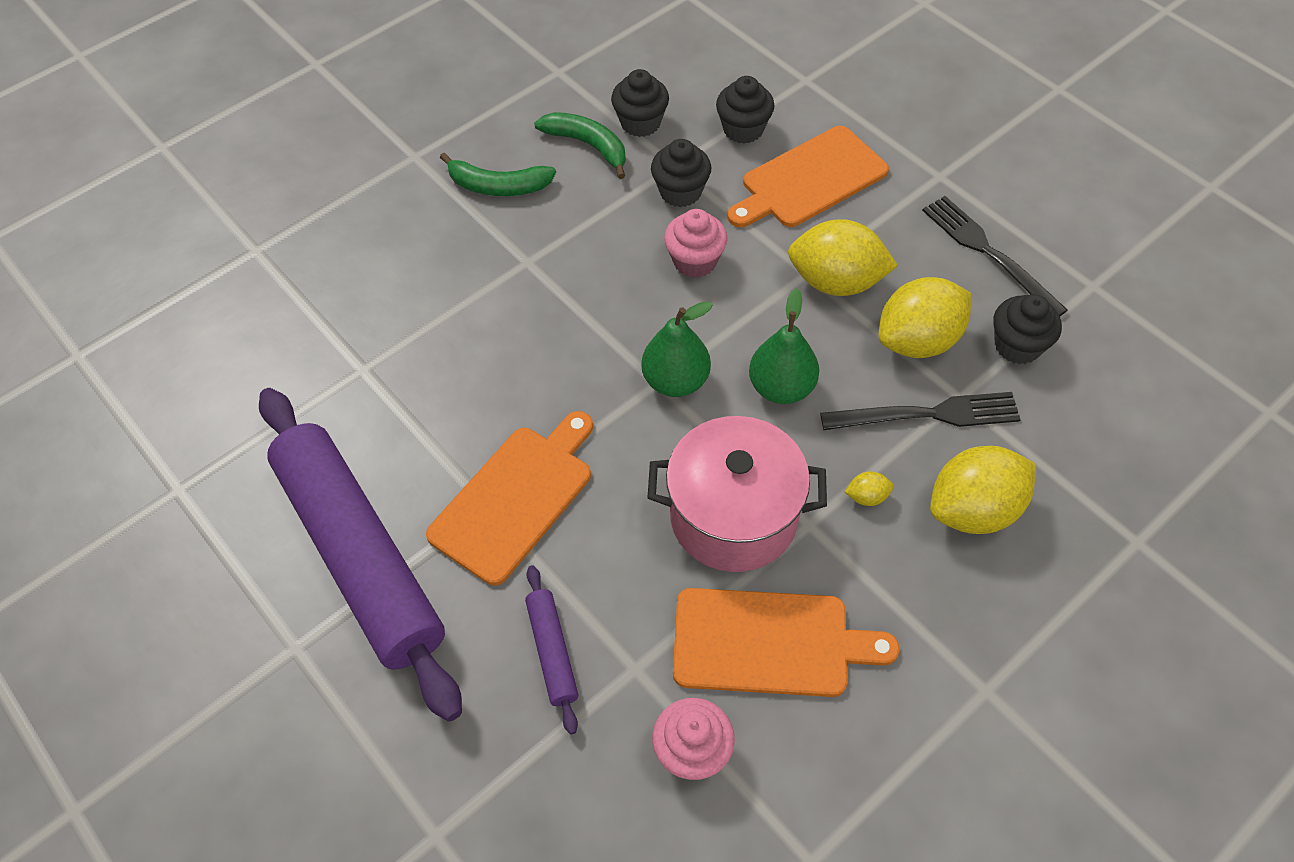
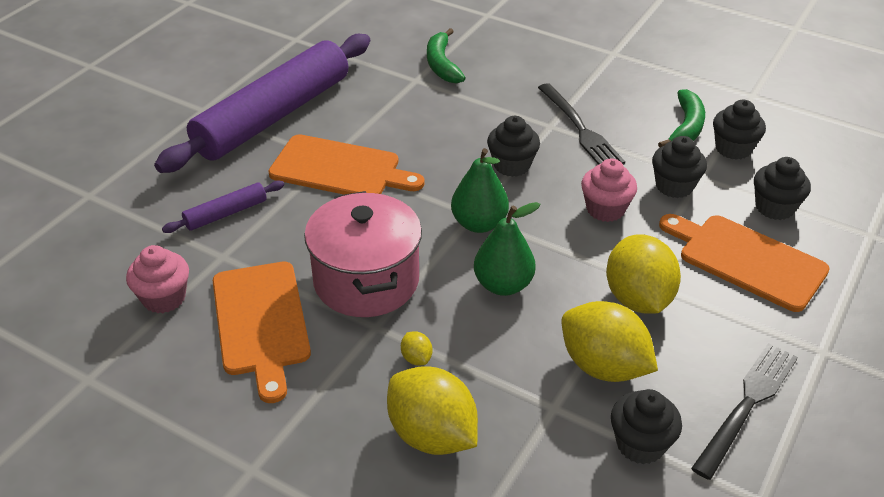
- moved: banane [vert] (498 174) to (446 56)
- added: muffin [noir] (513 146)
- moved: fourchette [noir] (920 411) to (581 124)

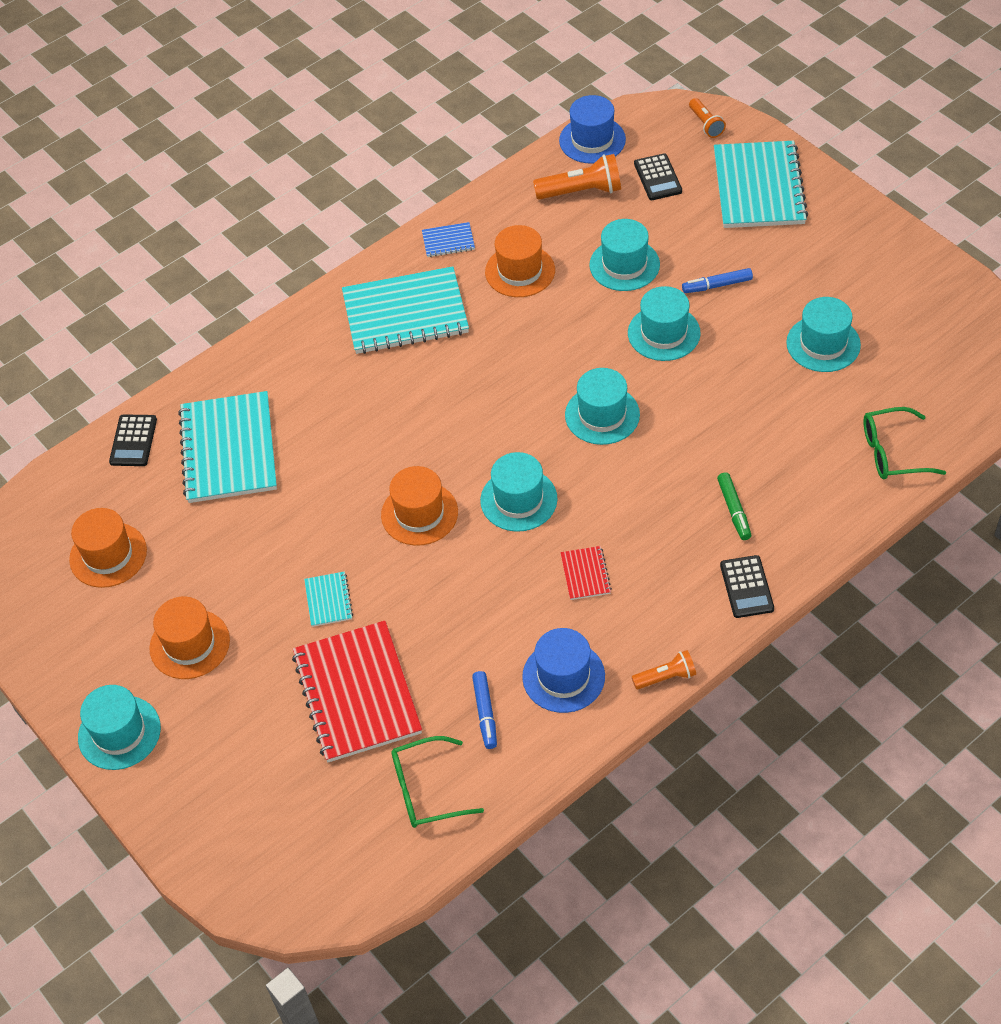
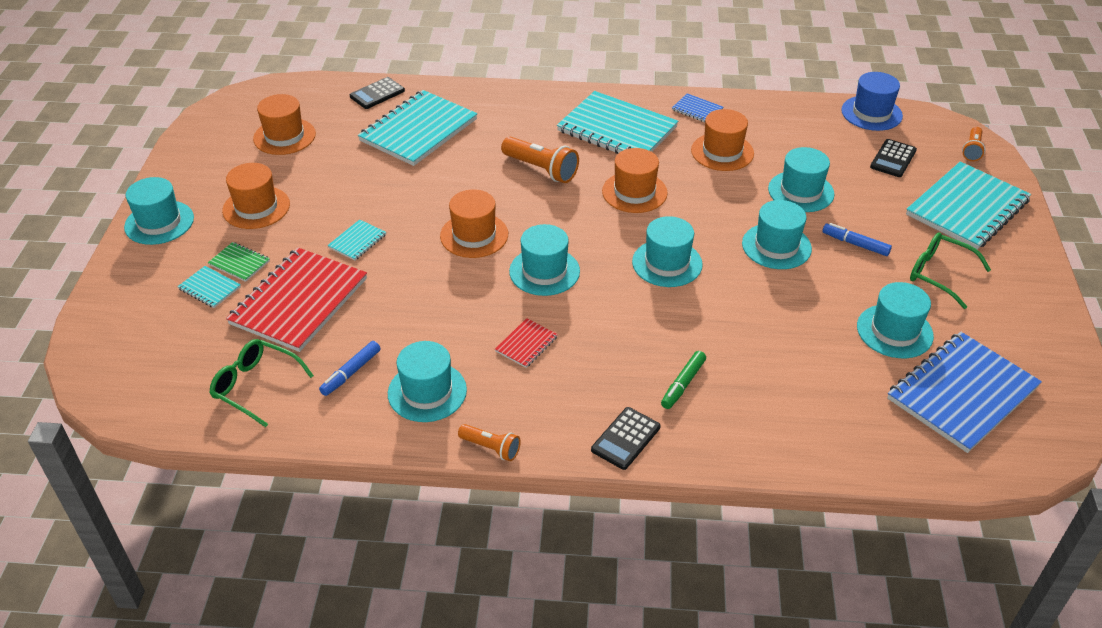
- added: carnet [turquoise] (209 287)
- added: carnet [vert] (239 262)
- recoloured: chapeau [bleu] (563 670) to chapeau [turquoise] (427 381)
- moved: lampe de poche [orange] (577 177) to (540 160)
- added: chapeau [orange] (635 180)
- added: carnet [bleu] (964 392)
- moved: lunettes [vert] (904 443) to (950 270)

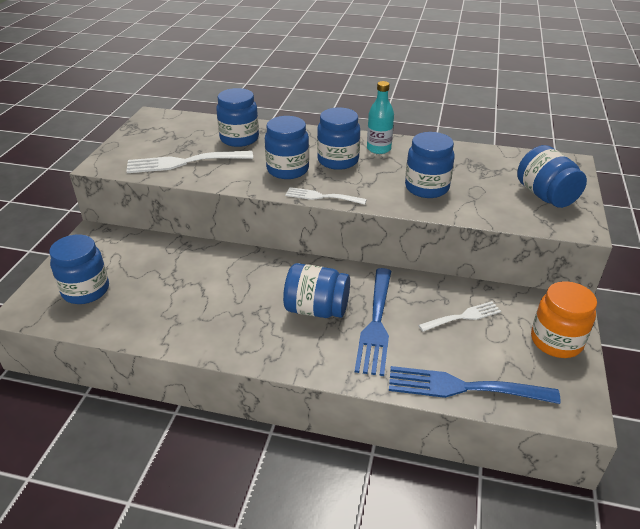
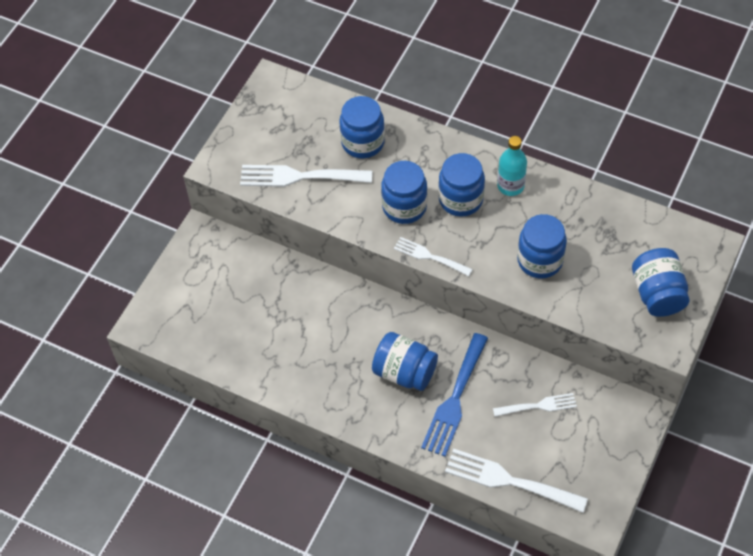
- recoloured: fourchette [bleu] (475 385) to fourchette [blanc] (516 481)
- removed: bocal [bleu] (79 269)
- removed: bocal [orange] (564 319)

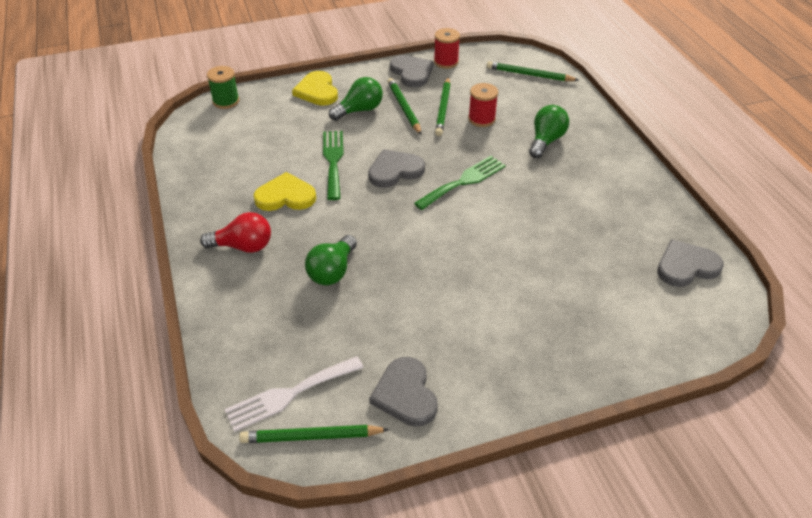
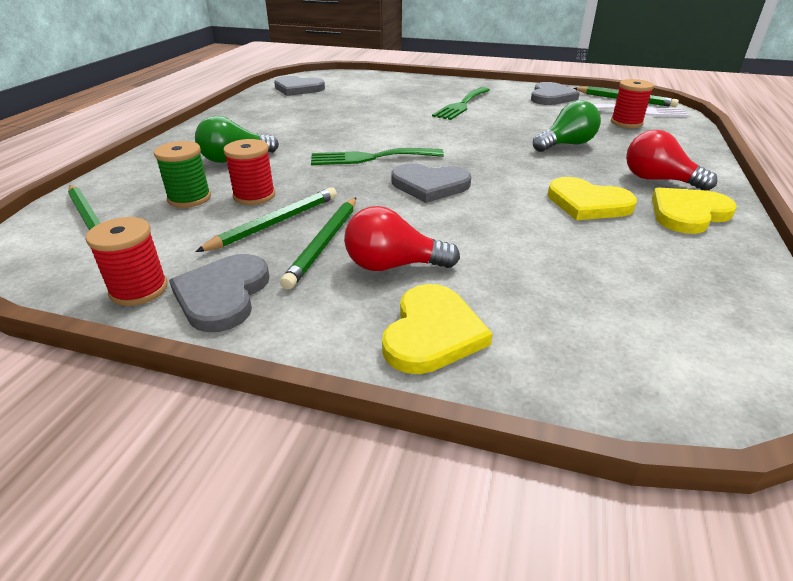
- moved: bobine [vert] (223 87) to (182 174)
- recoloured: ampoule [vert] (356 99) to ampoule [rouge] (402 238)
- moved: fourchette [vert] (333 165) to (461 103)
- added: bobine [rouge] (632 103)
- added: cœur [jaune] (694 210)

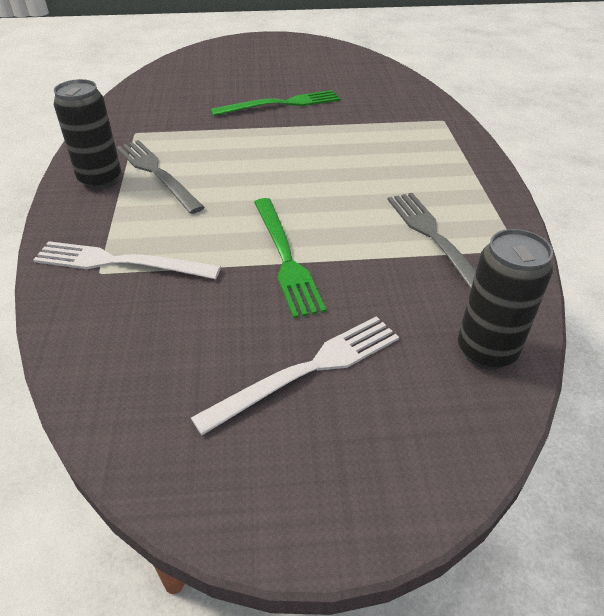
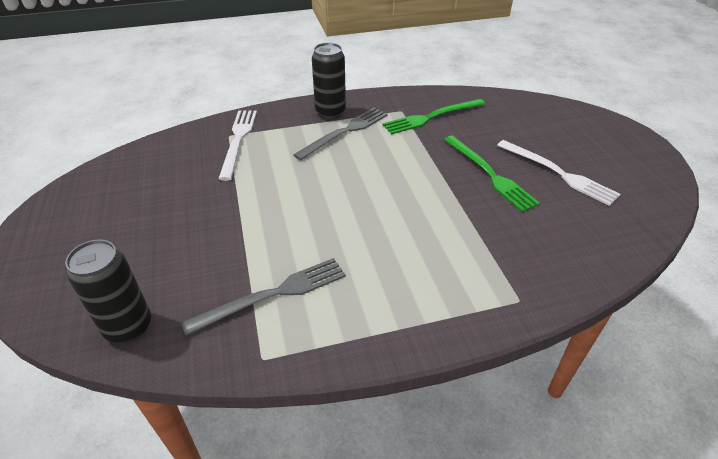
- moved: fourchette [vert] (290 258) to (434 116)
- moved: fourchette [blanc] (295 375) to (559 173)

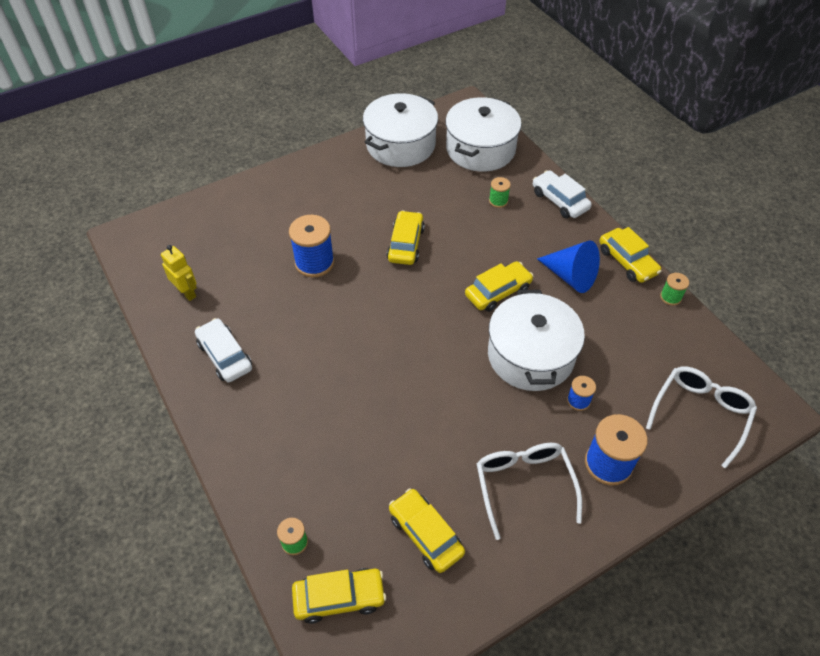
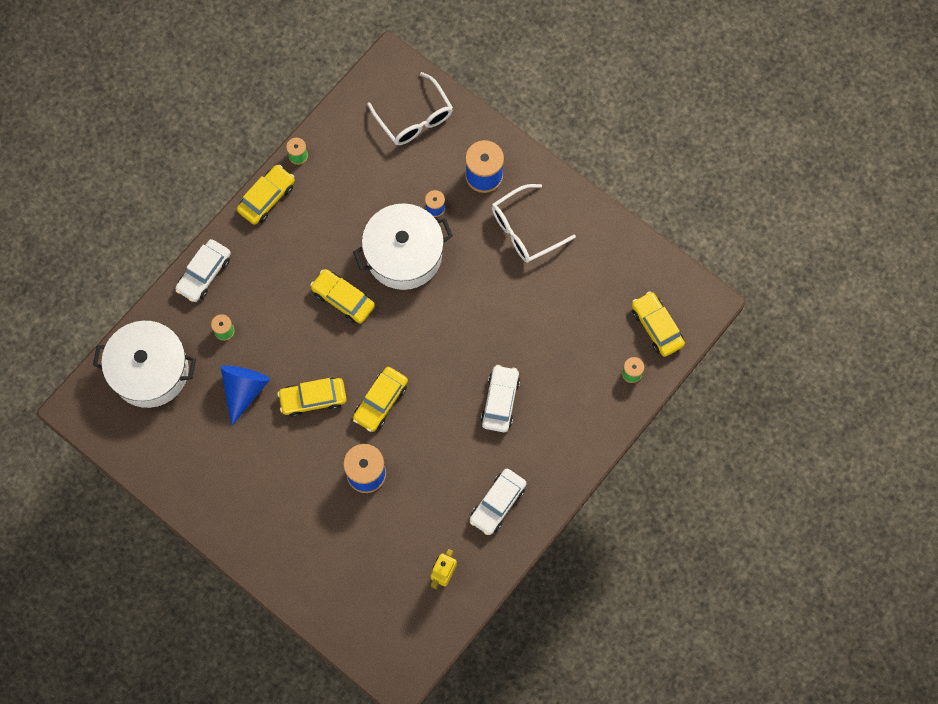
- moved: cône [bleu] (568 267) to (245 395)
- moved: voiture [jaune] (427 530) to (380 399)
- turned: lunettes [blanc] (701 417) = (410 108) 135 degrees counterclockwise
- added: voiture [blanc] (500 398)
- removed: marmite [blanc] (400 130)

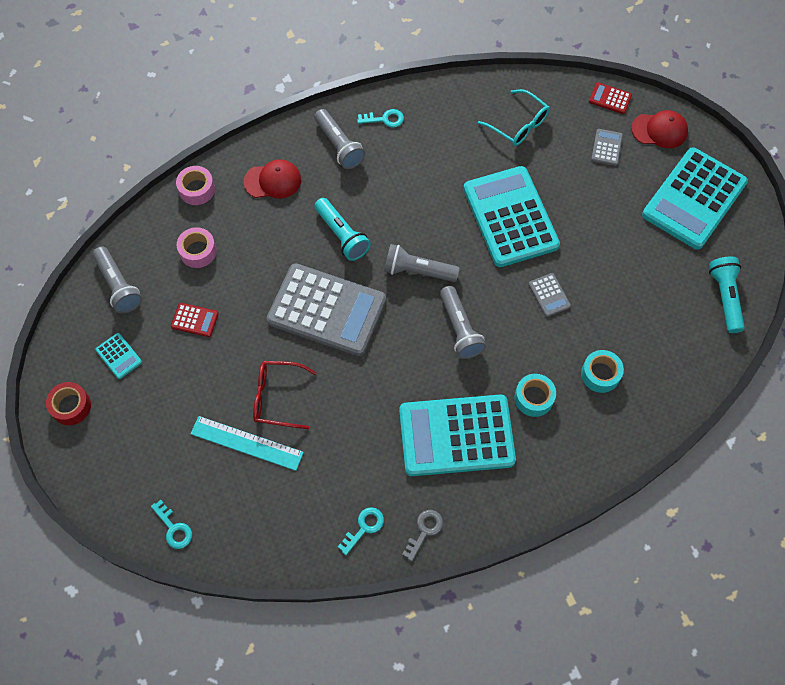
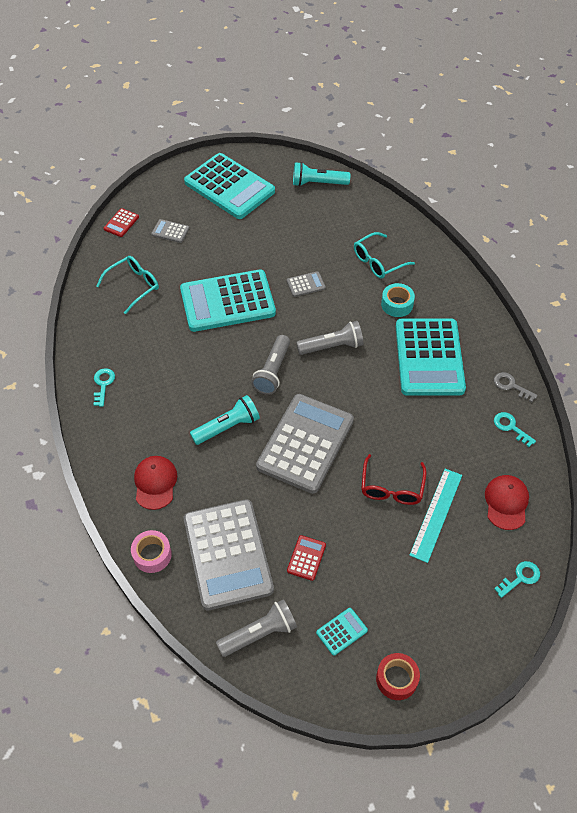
- replaced: ruban adhésif [rose] (197 247) to calculatrice [gris] (229 555)
- replaced: ruban adhésif [turquoise] (602 371) to lunettes [turquoise] (384 255)
- moved: casquette [rouge] (659 129) to (507 502)
- removed: lampe de poche [gris] (339 139)

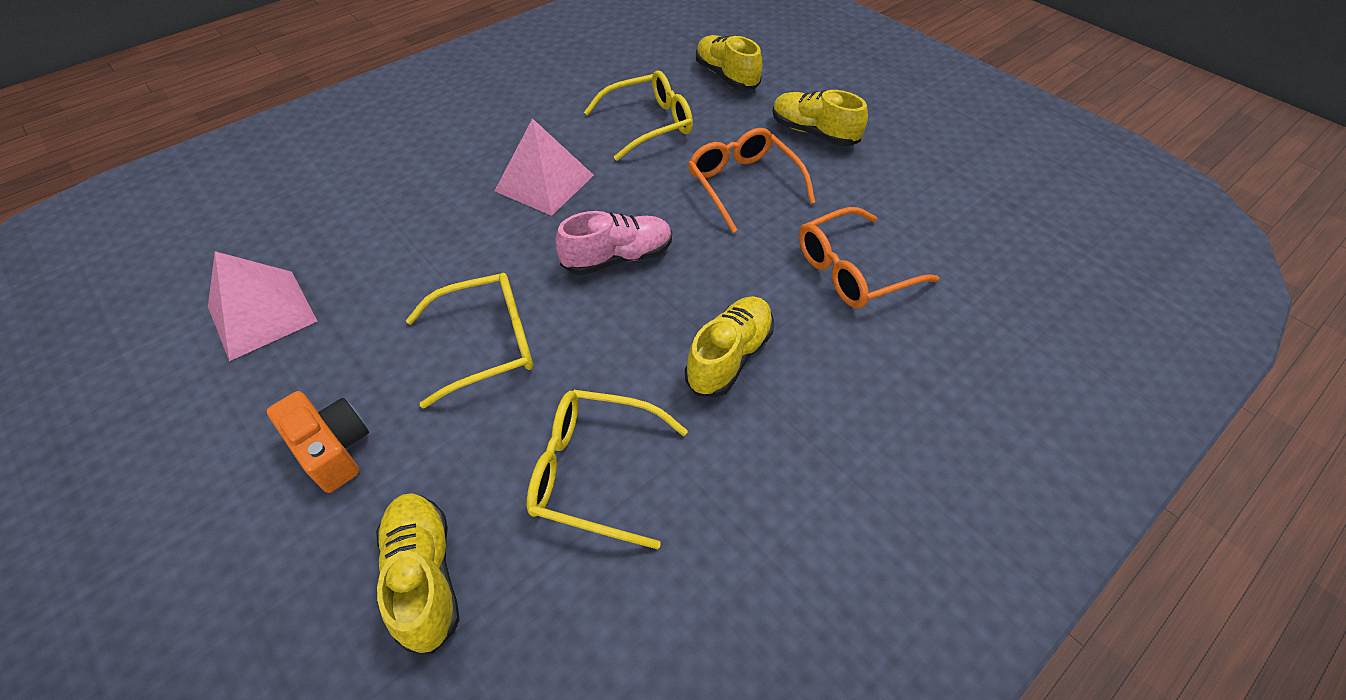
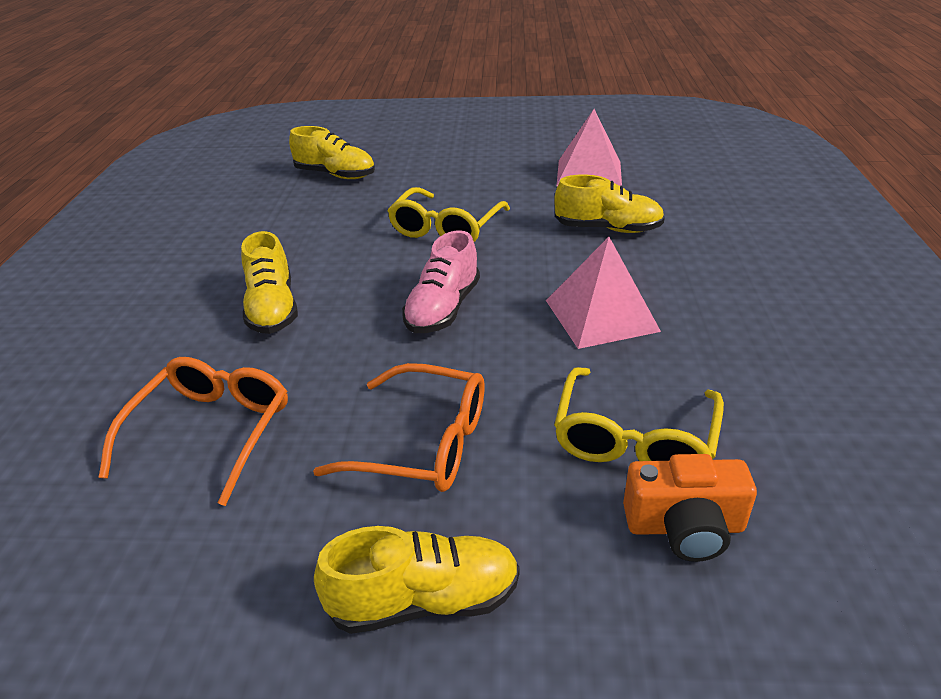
- moved: chaussure [jaune] (729 62) to (609 204)
- moved: appareil photo [orange] (318 442) to (690 508)
- removed: lunettes [jaune] (607 469)

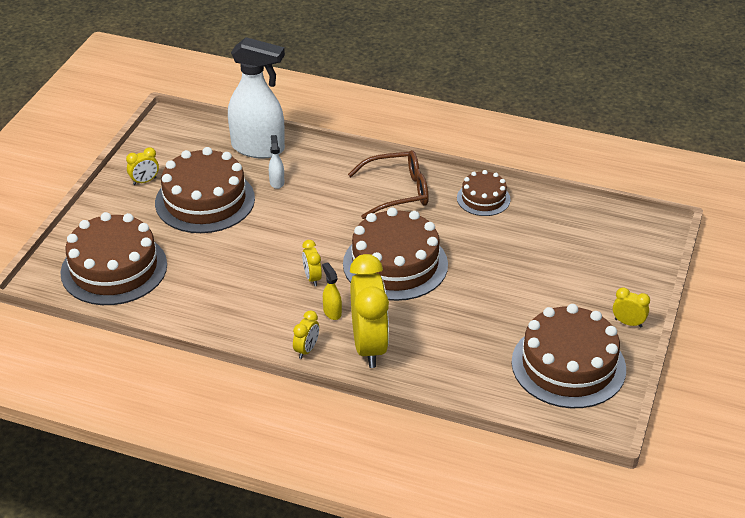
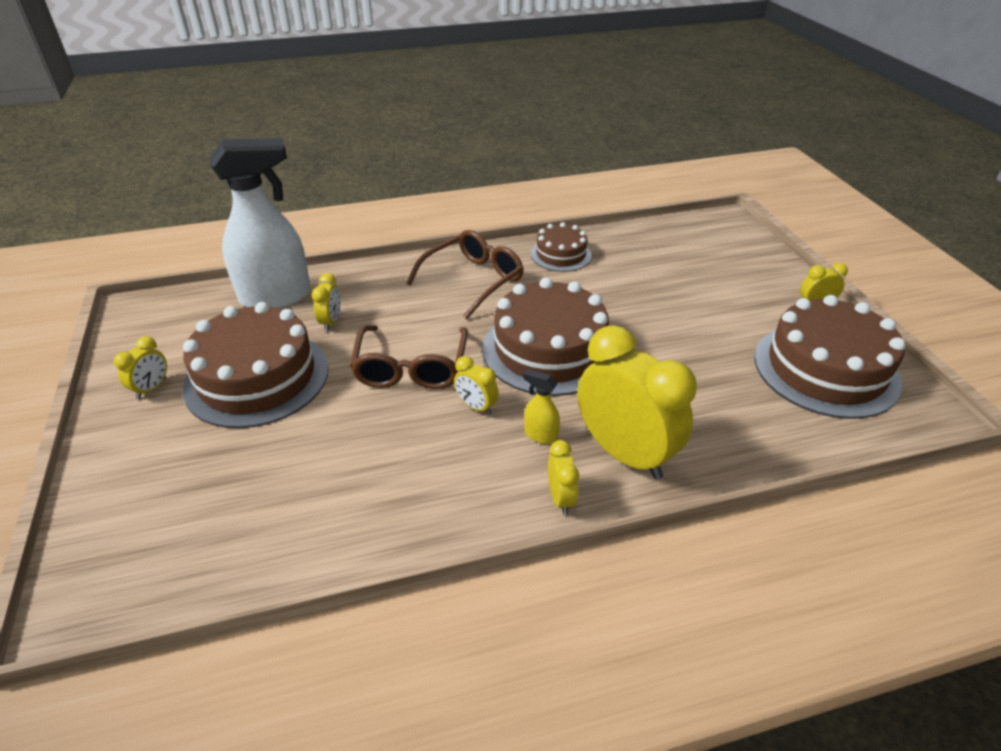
- replaced: vaporisateur [blanc] (276 162) to réveil [jaune] (326 302)
- added: lunettes [marron] (409 357)
- removed: gâteau [marron] (113 258)

